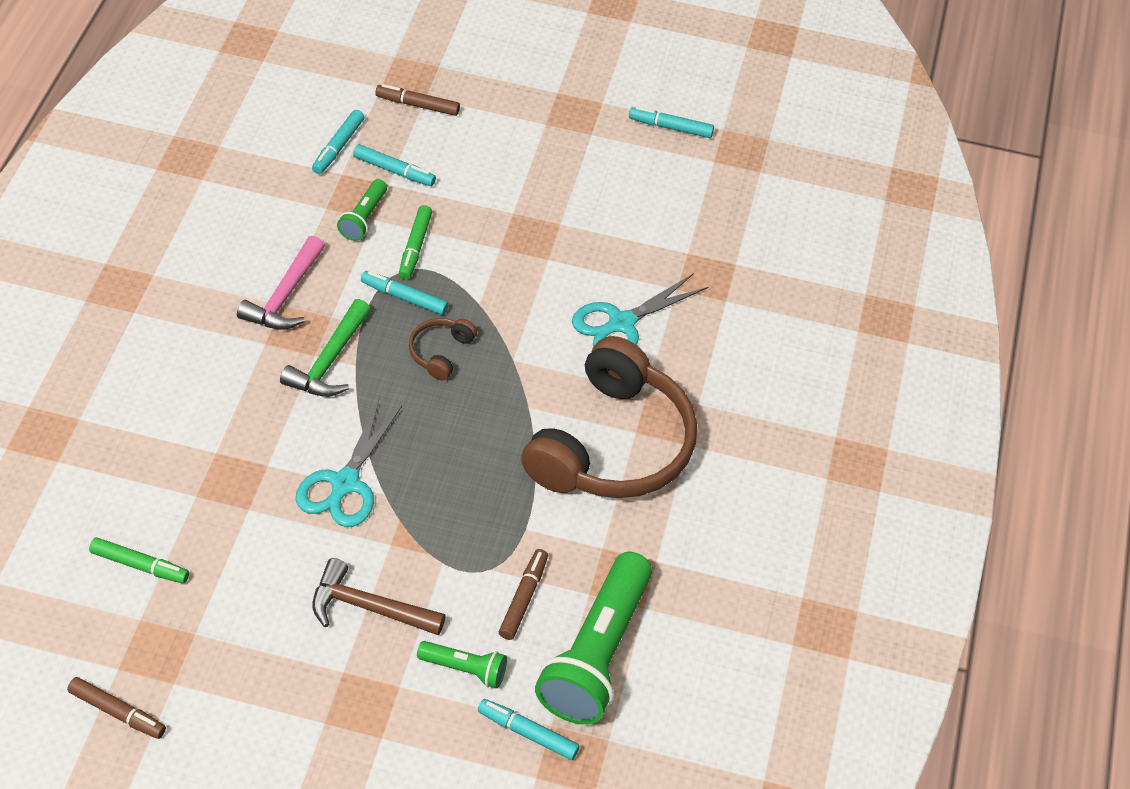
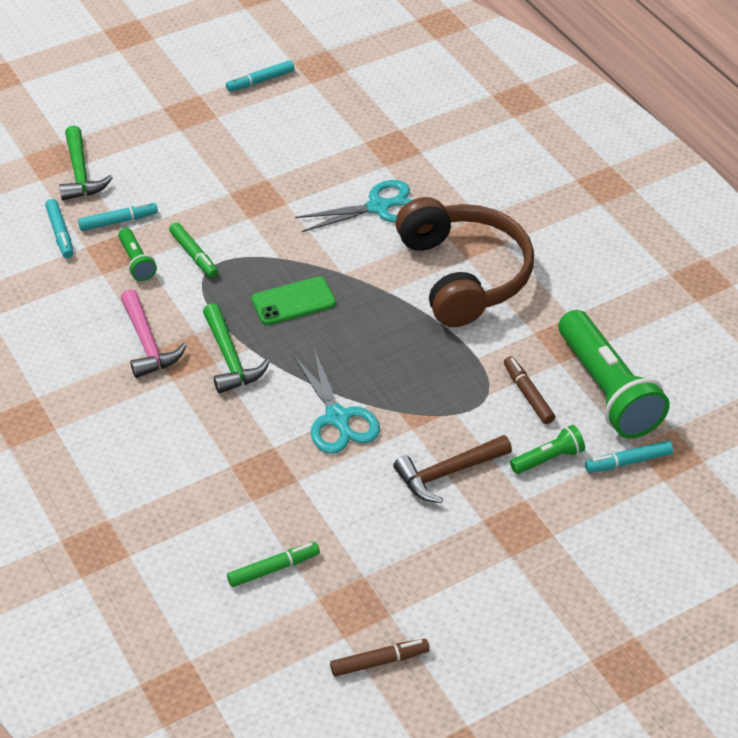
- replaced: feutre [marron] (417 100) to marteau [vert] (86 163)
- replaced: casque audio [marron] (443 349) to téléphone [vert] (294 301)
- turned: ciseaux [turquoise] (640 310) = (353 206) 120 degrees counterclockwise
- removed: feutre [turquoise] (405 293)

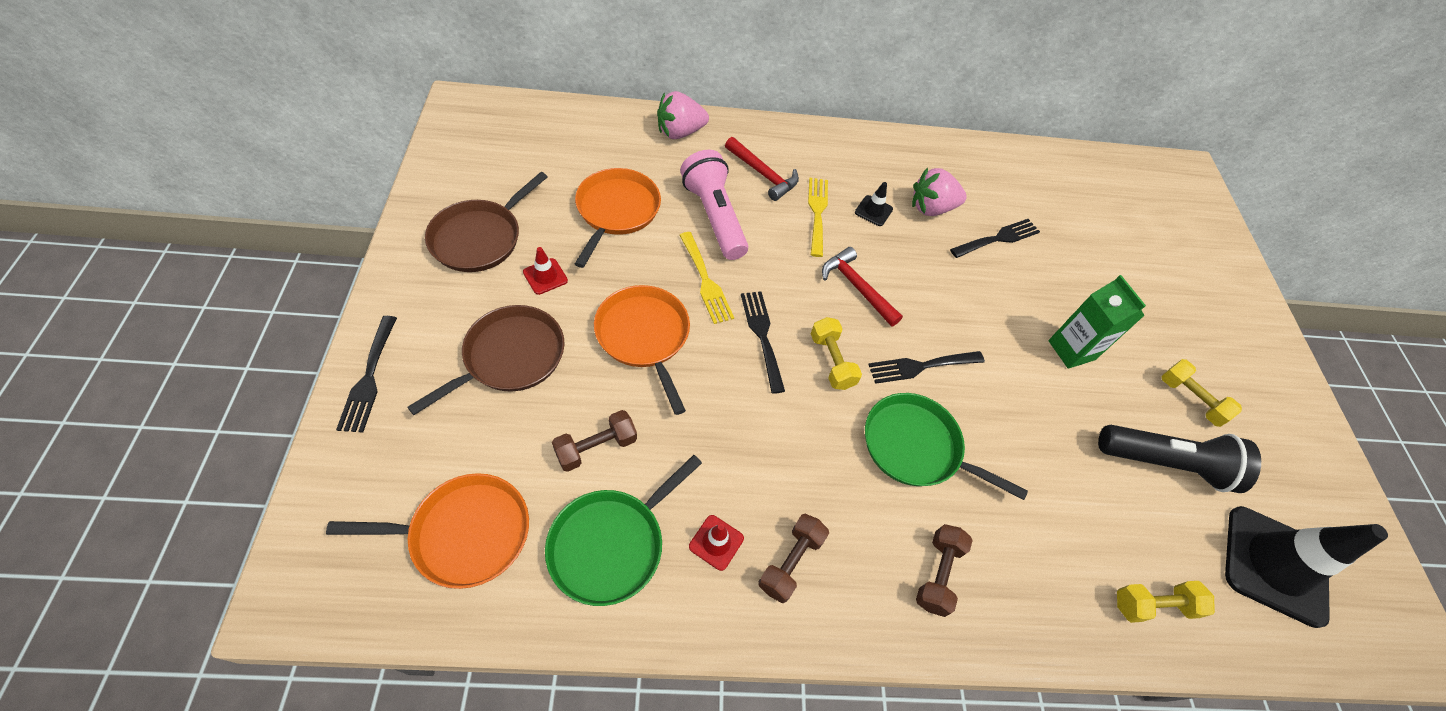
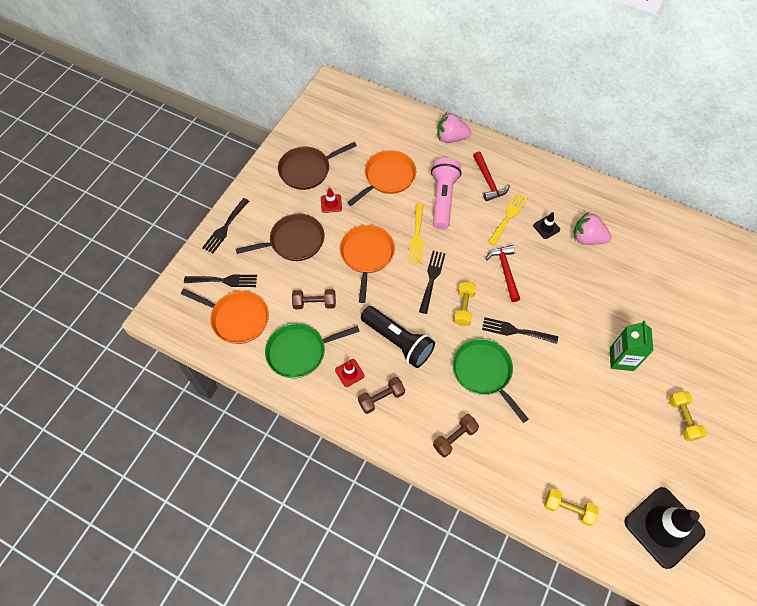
- moved: fourchette [noir] (995 238) to (220 281)
- moved: lampe de poche [noir] (1179 459) to (398 337)

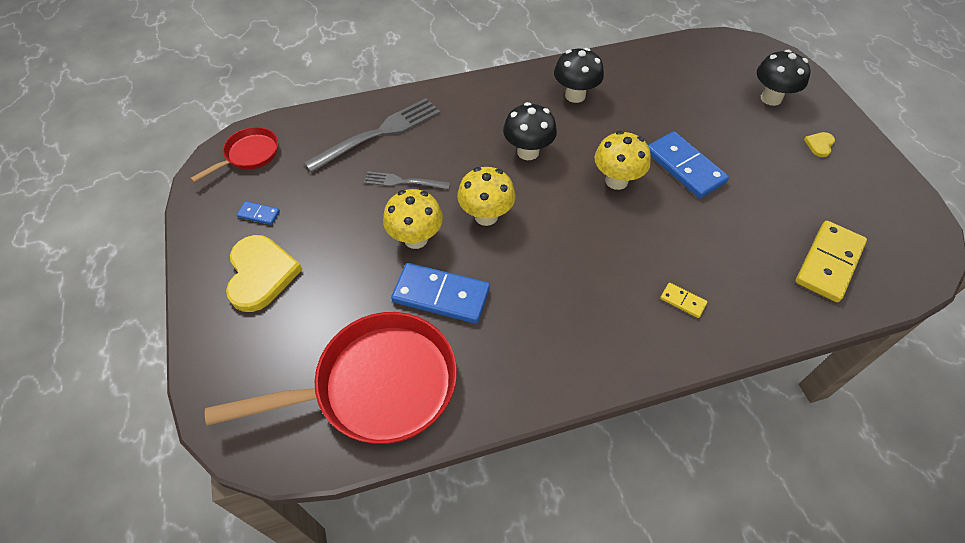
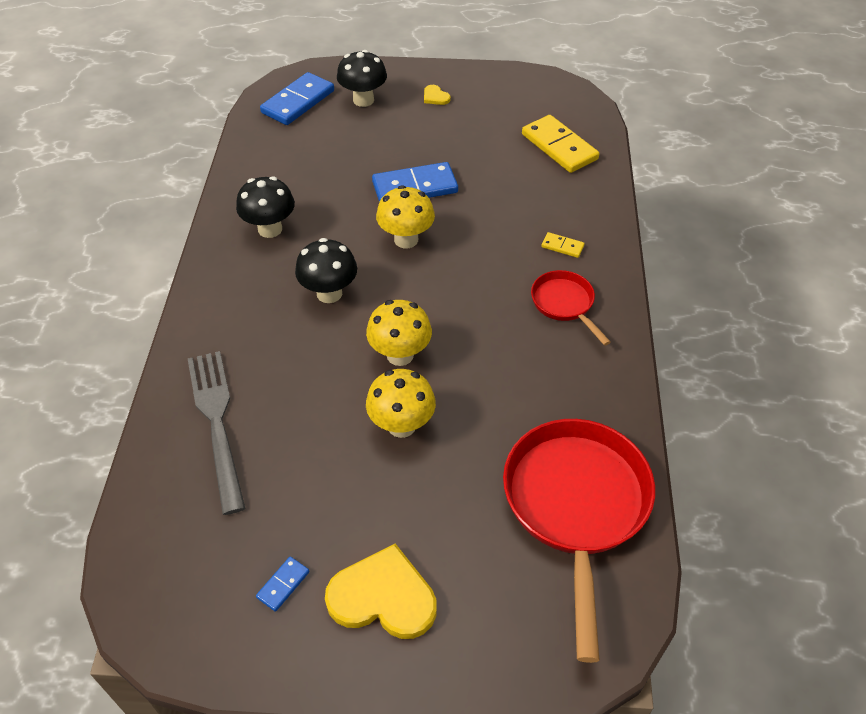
- moved: domino [bleu] (440 293) to (297 98)
- moved: poêle [rouge] (234 155) to (571 308)
- turned: domino [jaune] (683 300) = (563 245) 60 degrees clockwise
- removed: fourchette [gris] (407 180)

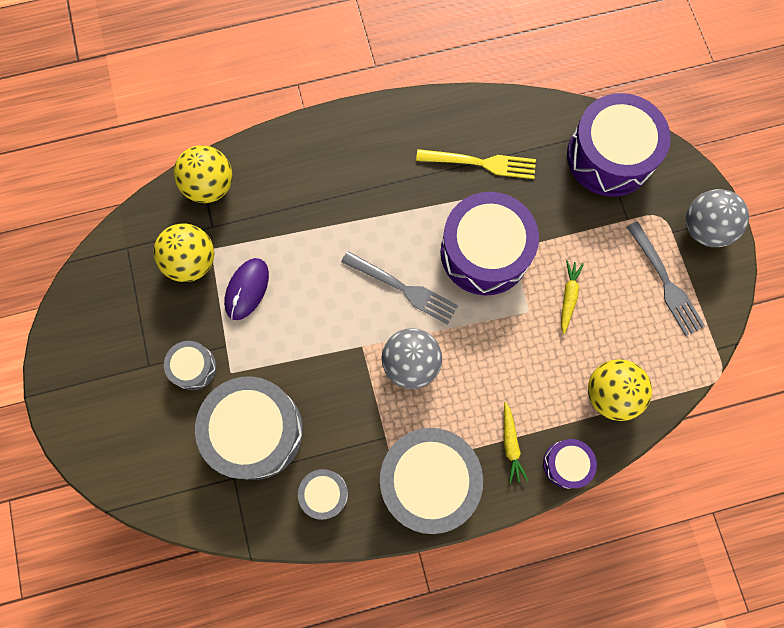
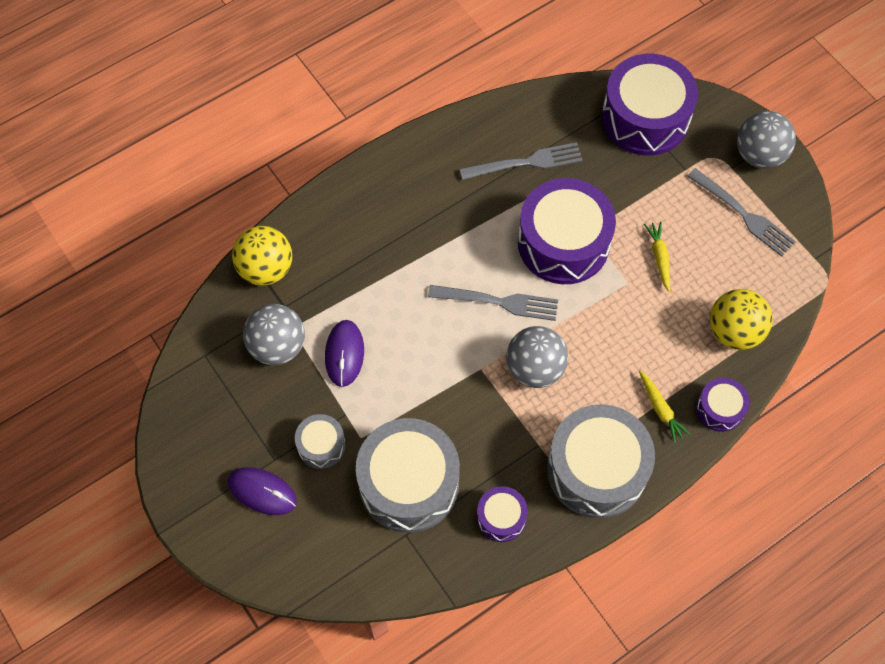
- added: souris [violet] (262 491)
- recoloured: balle [jaune] (184 252) to balle [gris] (274 334)
- recoloured: fourchette [jaune] (476 164) to fourchette [gris] (521 161)
- recoloured: tambour [gris] (323 494) to tambour [violet] (502 514)

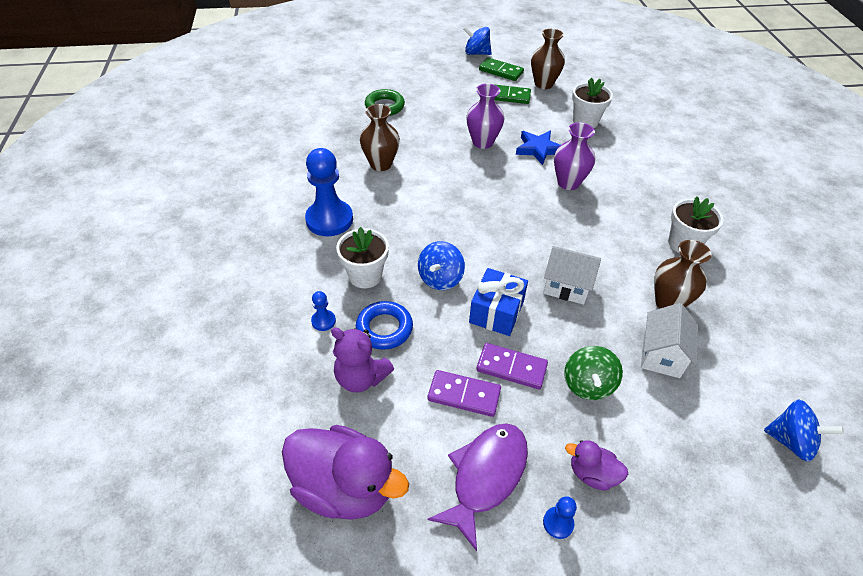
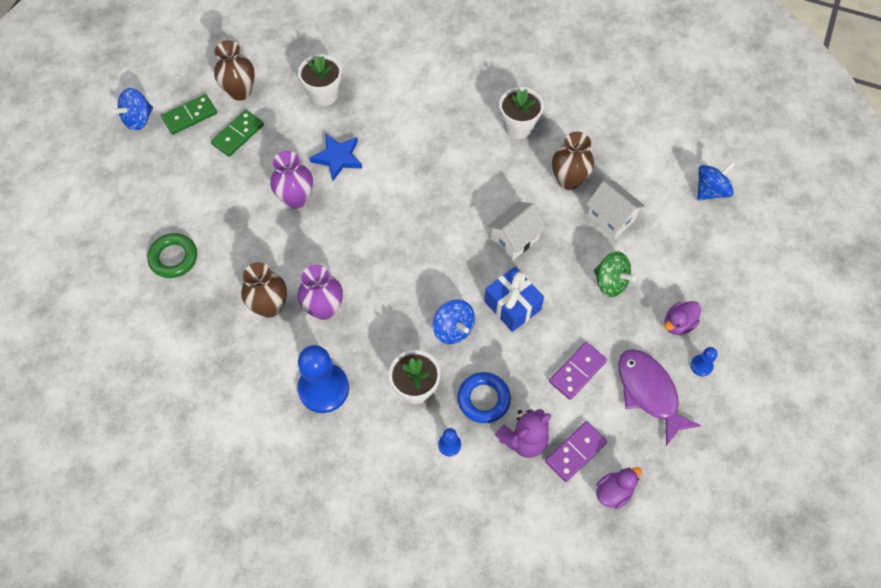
- moved: vase [violet] (574 156) to (320 292)
- moved: domino [violet] (512 366) to (576 451)
- resized: canard [violet] (345 472) = (619 488) x0.49

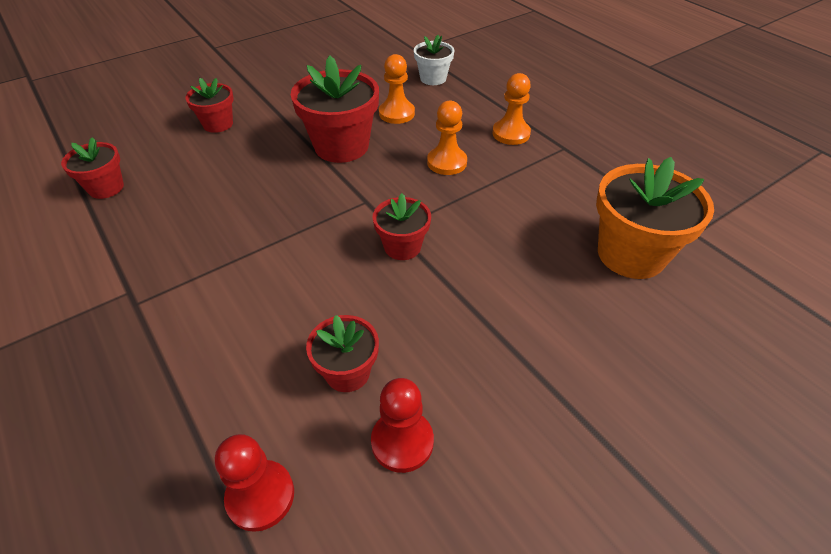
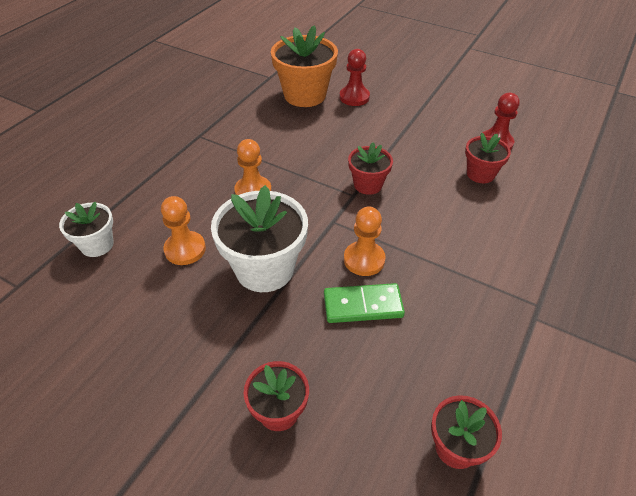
- recoloured: pot de fleurs [rouge] (335 109) to pot de fleurs [blanc] (259 238)
- added: domino [vert] (364 303)
- moved: pion [rouge] (254 483) to (355 77)
- moved: pion [orange] (511 109) to (365 241)

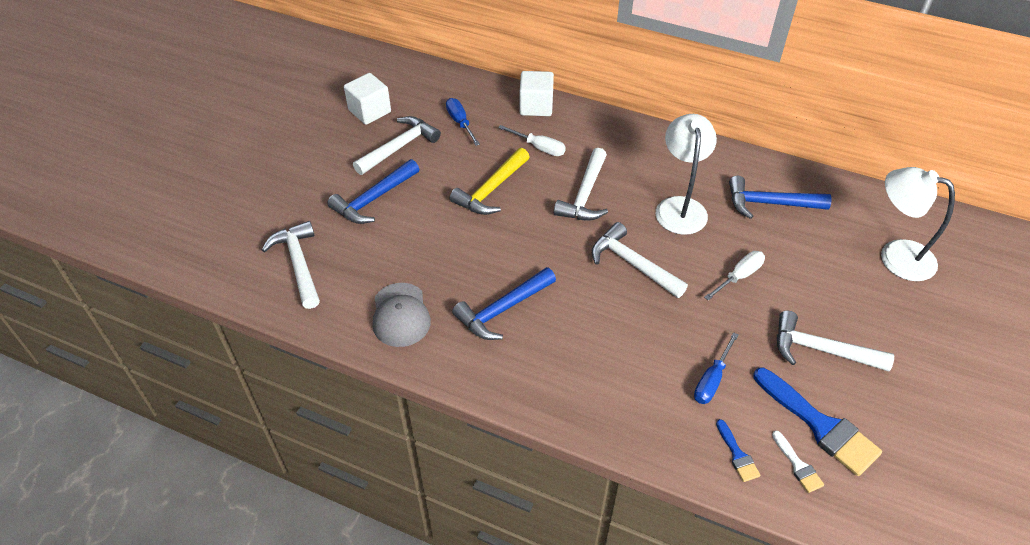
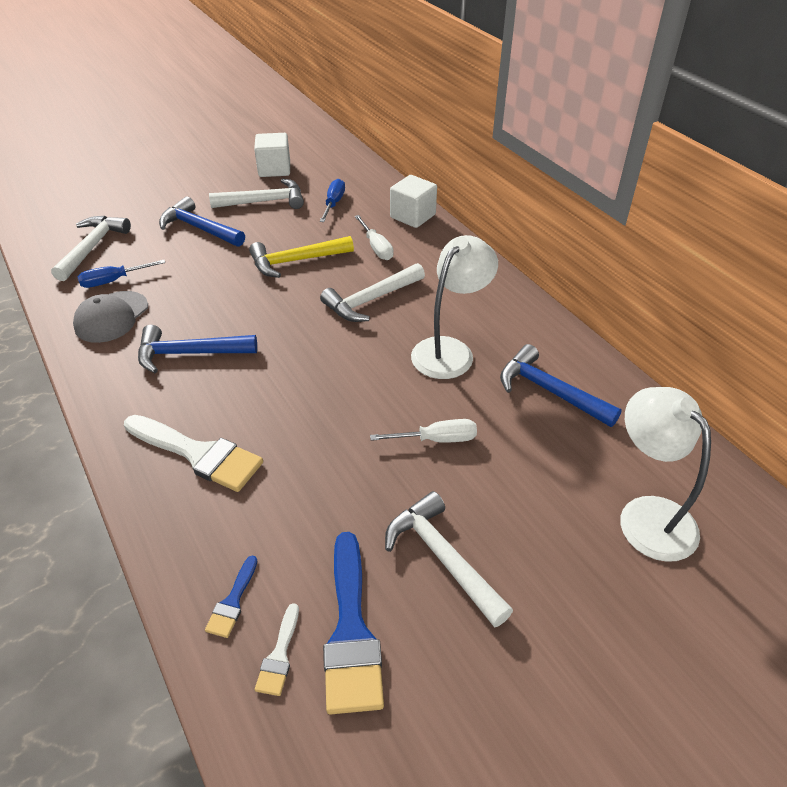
- moved: tournevis [bleu] (716 368) to (121 274)
- added: pinceau [blanc] (193 453)
- turned: marteau [bleu] (373 191) = (202 221) 45 degrees clockwise
- removed: marteau [blanc] (640 260)

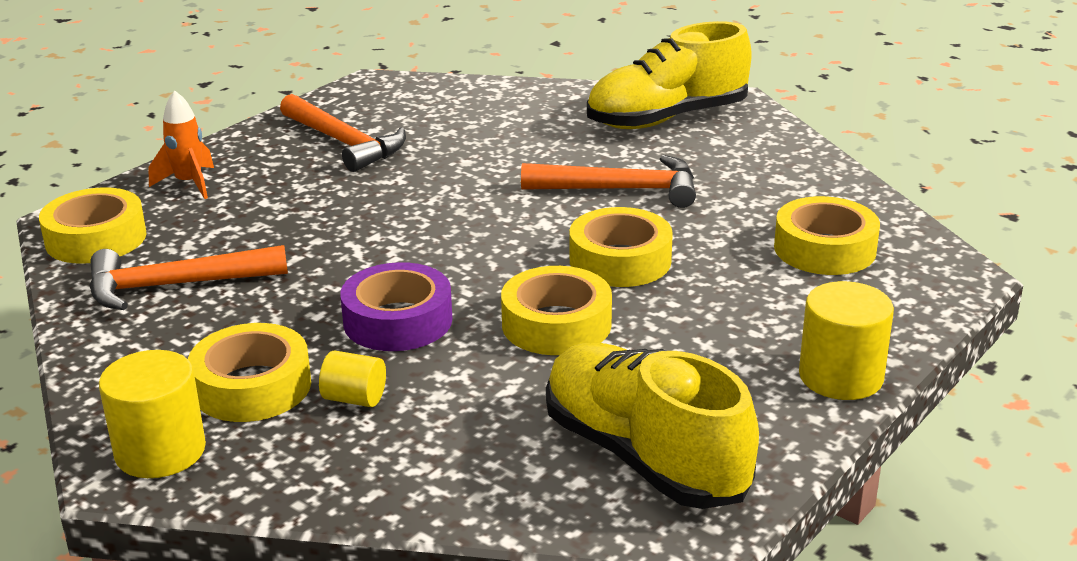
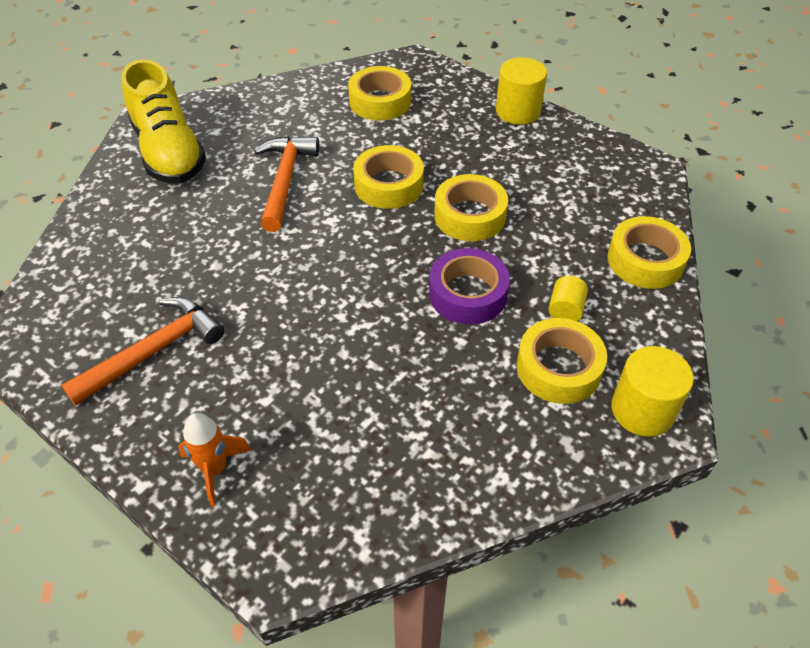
- moved: ruban adhésif [jaune] (93 225) to (649 252)
- removed: marteau [orange] (188 277)
- removed: chaussure [jaune] (652 426)

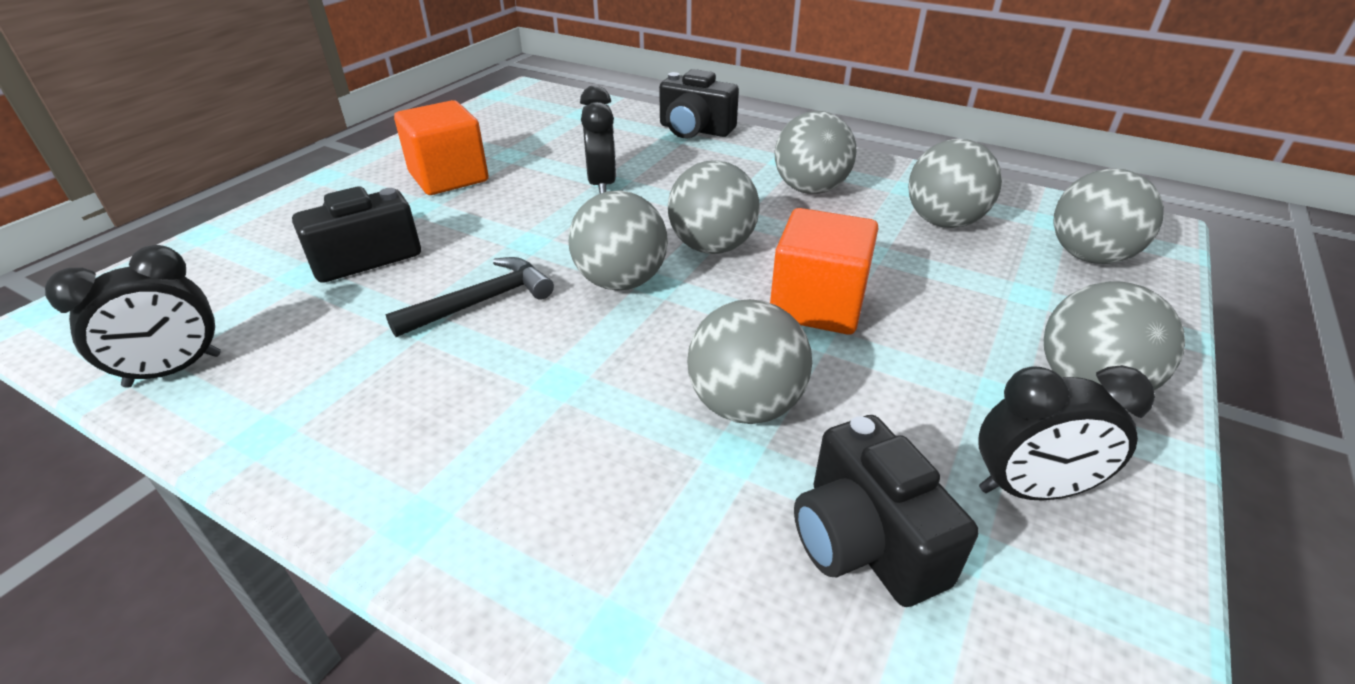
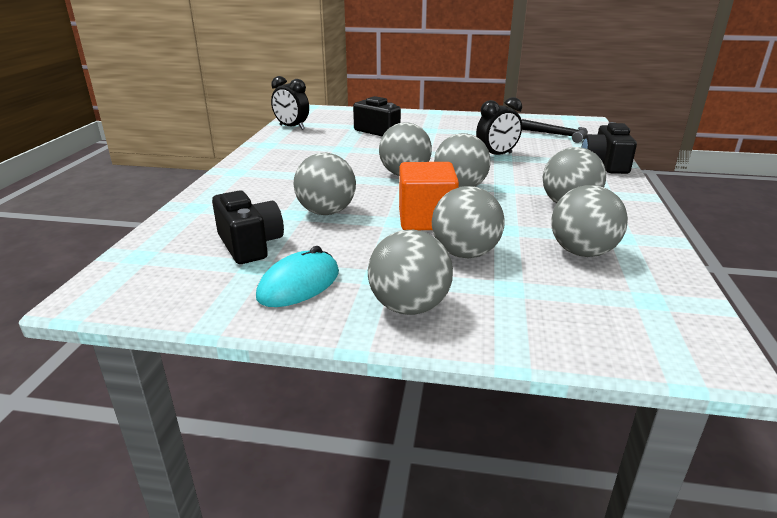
- turned: appareil photo [noir] (886 511) = (248 227) 105 degrees clockwise
- replaced: réveil [noir] (1066 432) to souris [turquoise] (297 276)
- moved: balle [gris] (1108 216) to (468 222)
- moved: marteau [noir] (470 297) to (555 131)
- removed: cube [orange] (441 147)

